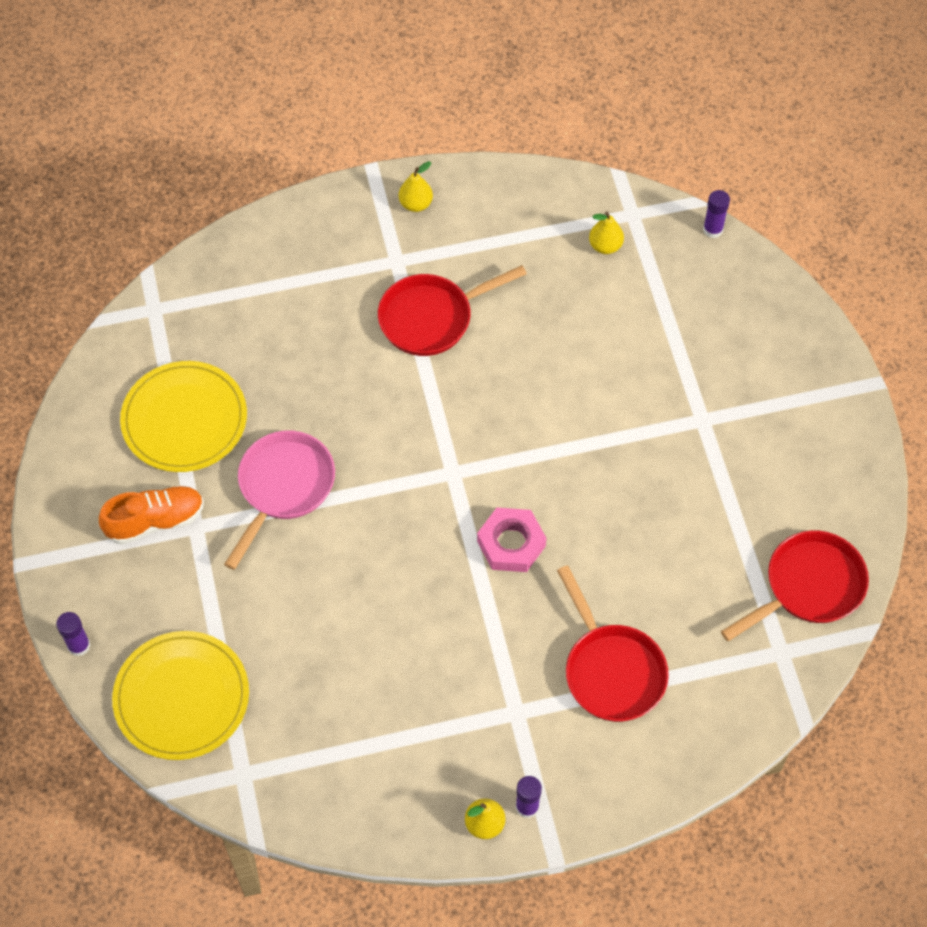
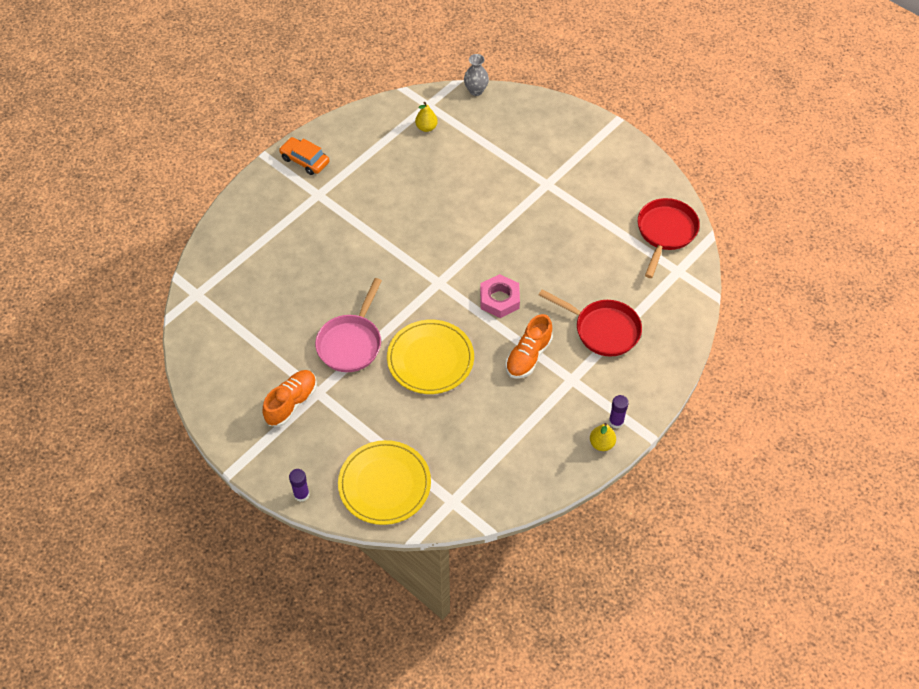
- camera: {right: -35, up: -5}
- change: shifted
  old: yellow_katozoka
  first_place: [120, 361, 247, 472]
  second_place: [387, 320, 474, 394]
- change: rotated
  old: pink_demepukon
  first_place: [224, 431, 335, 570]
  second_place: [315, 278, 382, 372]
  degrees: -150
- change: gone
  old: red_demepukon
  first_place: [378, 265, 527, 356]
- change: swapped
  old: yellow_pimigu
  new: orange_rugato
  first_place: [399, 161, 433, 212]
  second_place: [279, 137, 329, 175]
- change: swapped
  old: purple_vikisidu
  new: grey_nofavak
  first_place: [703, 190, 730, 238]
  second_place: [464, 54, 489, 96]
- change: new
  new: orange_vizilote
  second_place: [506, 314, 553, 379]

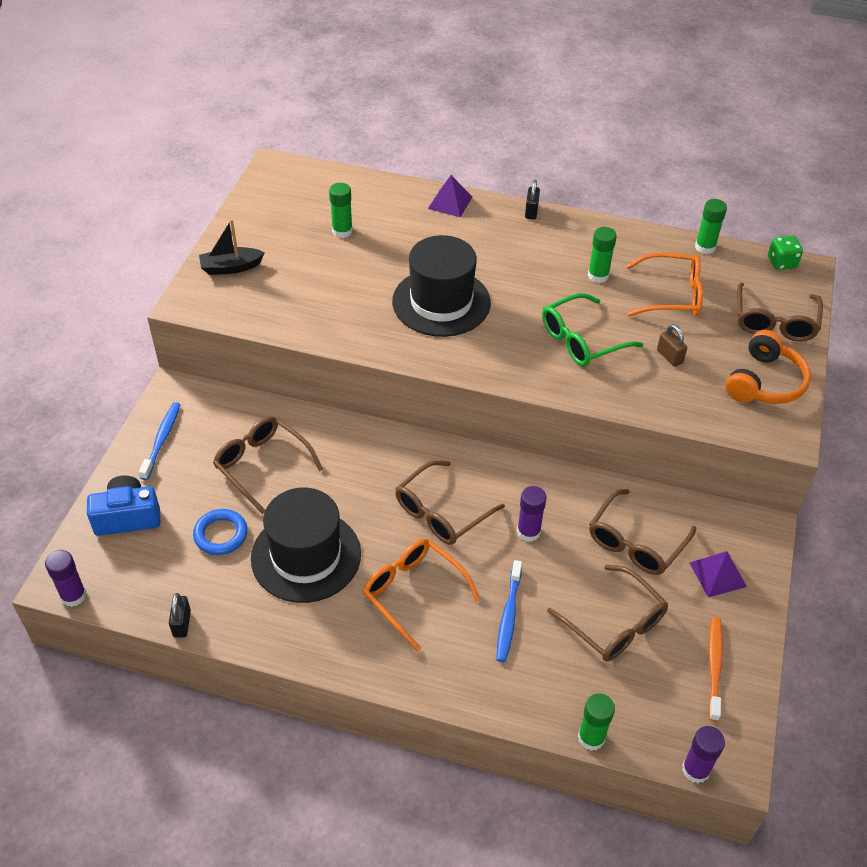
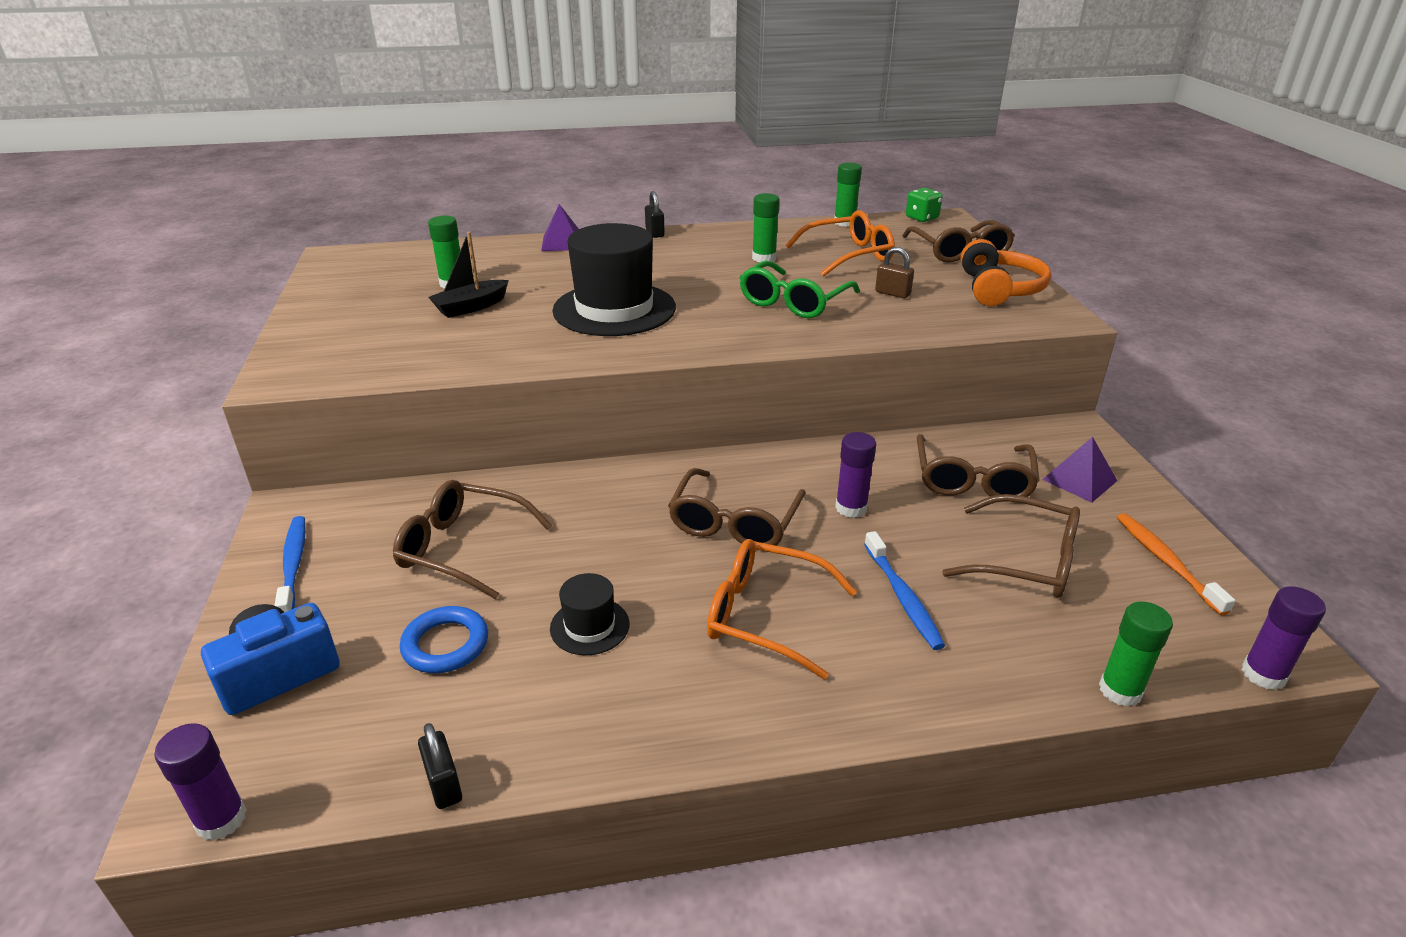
- camera: {right: -25, up: -15}
- change: shifted
  old: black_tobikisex
  first_place: [199, 219, 265, 275]
  second_place: [428, 232, 509, 318]
- change: scaled
  old: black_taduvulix
  first_place: [251, 488, 361, 603]
  second_place: [550, 573, 629, 655]
  factor: 0.47

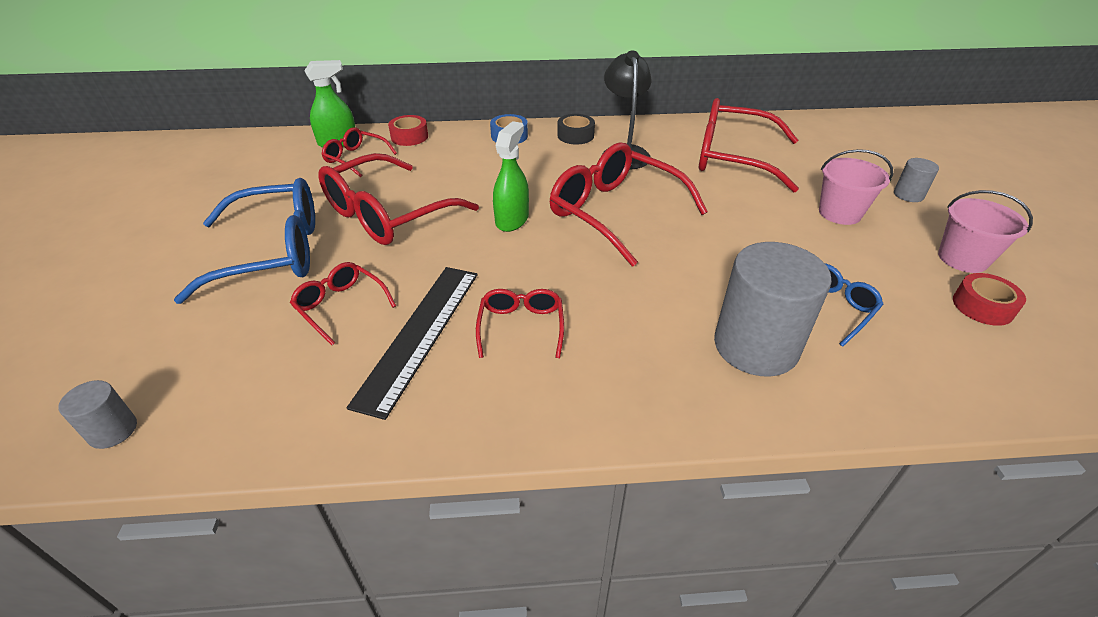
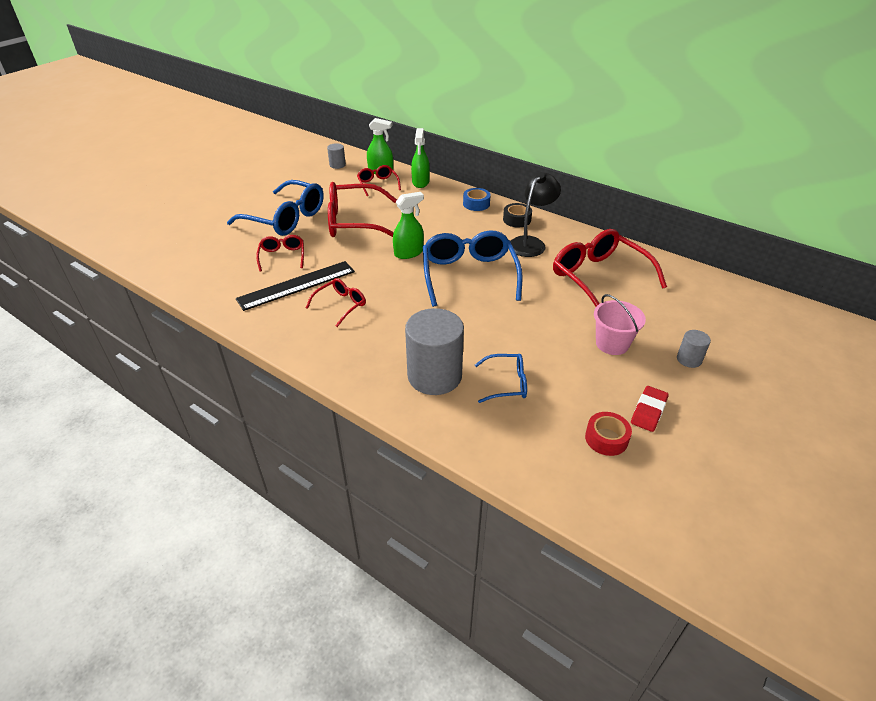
- camera: {right: 40, up: 0}
- change: shifted
  old: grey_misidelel
  first_place: [58, 380, 137, 449]
  second_place: [327, 143, 346, 169]
- change: swapped
  old: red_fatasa
  new: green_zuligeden
  first_place: [388, 115, 428, 146]
  second_place: [411, 128, 430, 188]
- change: repainted
  old: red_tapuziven
  new: blue_tapuziven
  first_place: [549, 142, 708, 267]
  second_place: [423, 230, 523, 307]
- change: swapped
  old: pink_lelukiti
  new: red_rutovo
  first_place: [938, 190, 1033, 273]
  second_place: [631, 386, 669, 432]

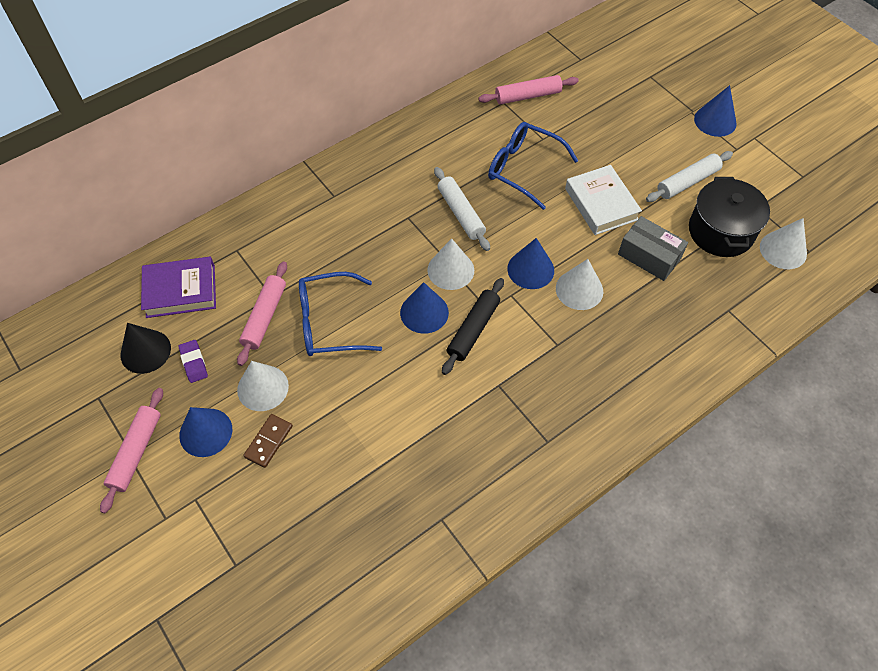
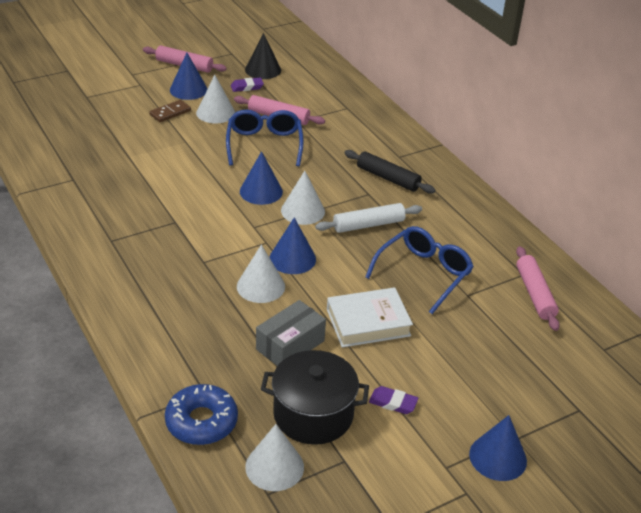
- camera: {right: 95, up: -20}
- change: gone
  old: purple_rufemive
  first_place: [141, 257, 216, 318]
- change: rotated
  old: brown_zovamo
  first_place: [243, 414, 293, 468]
  second_place: [149, 100, 191, 122]
  degrees: -75
- change: shifted
  old: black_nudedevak
  first_place: [442, 278, 504, 375]
  second_place: [344, 150, 436, 194]
- change: swapped
  old: white_nudedevak
  new: purple_rutovo
  first_place: [646, 151, 733, 202]
  second_place: [369, 386, 419, 414]
- change: new
  new: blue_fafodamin
  second_place: [165, 384, 238, 445]

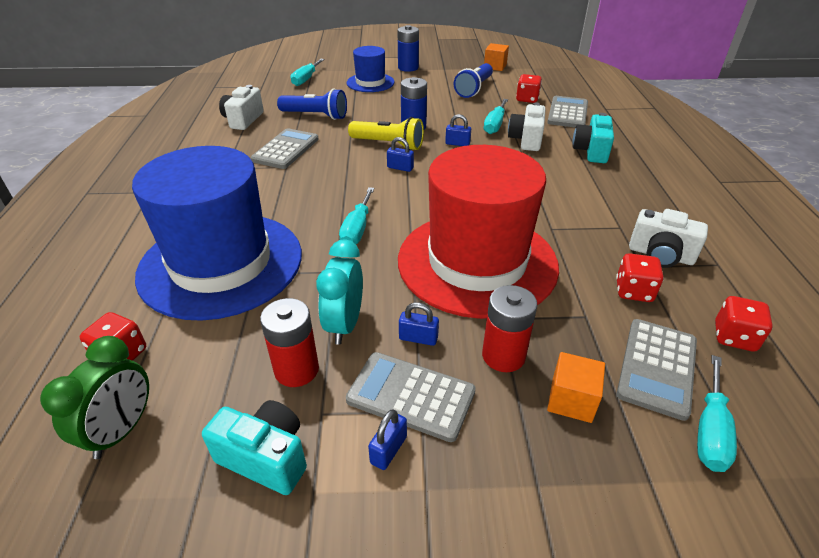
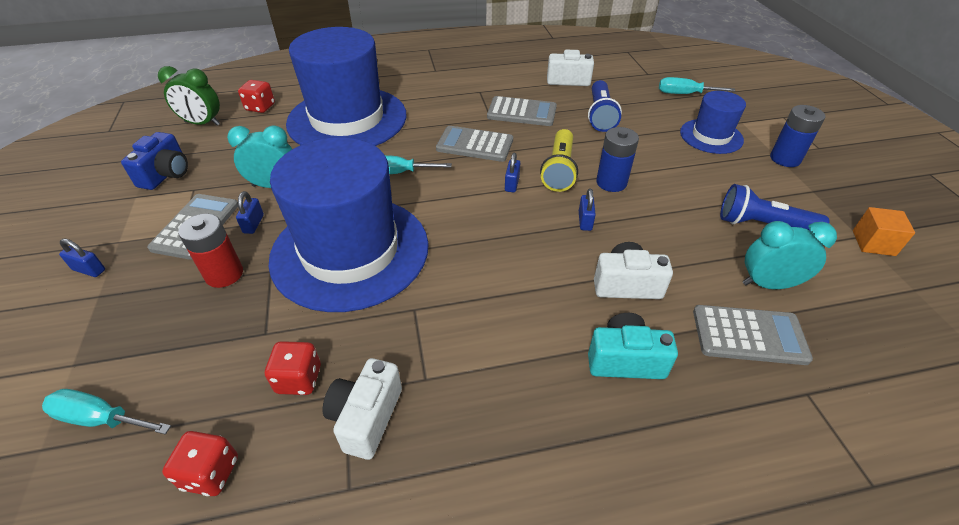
- camera: {right: 80, up: 5}
- change: repainted
  old: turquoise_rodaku
  new: blue_rodaku
  first_place: [202, 400, 307, 495]
  second_place: [121, 132, 188, 190]
- change: gone
  old: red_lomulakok
  first_place: [260, 298, 319, 387]
- change: shifted
  old: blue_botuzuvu
  first_place: [368, 409, 407, 470]
  second_place: [59, 239, 105, 277]
- change: repainted
  old: red_taduvulix
  new: blue_taduvulix
  first_place: [398, 145, 559, 319]
  second_place: [268, 137, 429, 312]
- change: gone
  old: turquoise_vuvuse
  first_place: [484, 99, 508, 134]
- change: swapped
  old: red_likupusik
  new: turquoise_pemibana
  first_place: [516, 74, 542, 103]
  second_place: [743, 221, 837, 289]
- change: gone
  old: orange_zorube
  first_place: [547, 352, 605, 423]
- change: shifted
  old: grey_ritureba
  first_place: [617, 319, 697, 421]
  second_place: [436, 126, 513, 162]

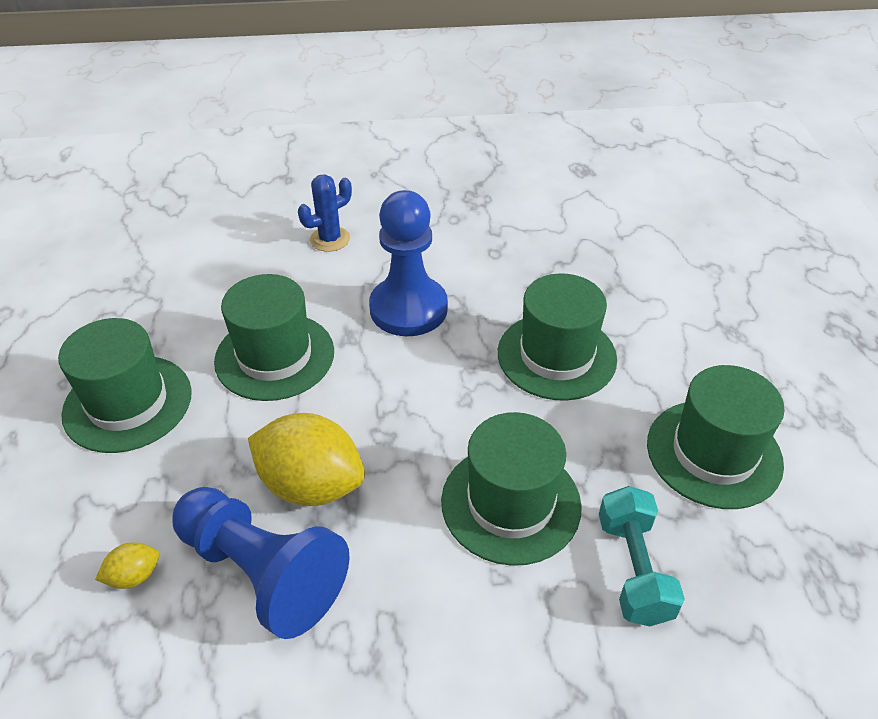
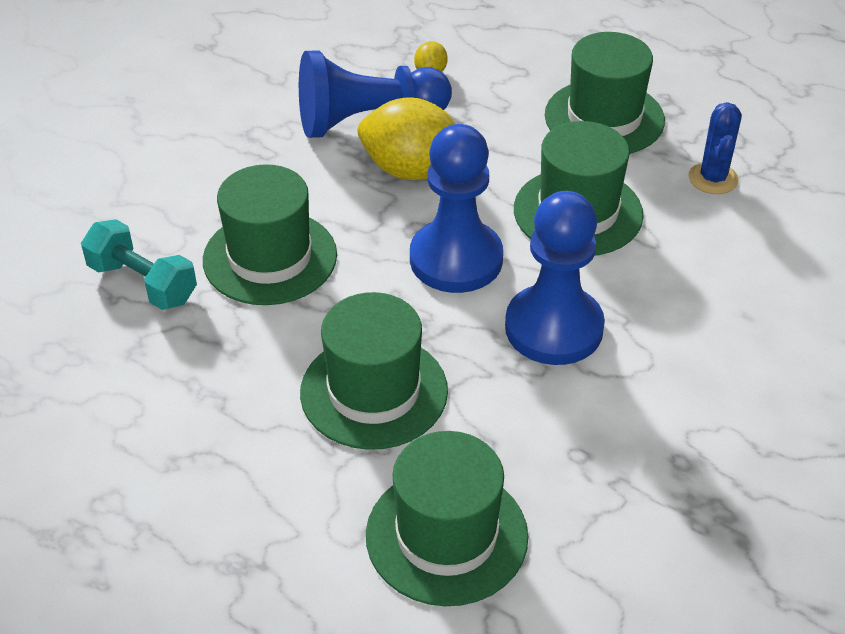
- camera: {right: 130, up: 0}
- change: rotated
  old: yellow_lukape
  first_place: [248, 413, 365, 506]
  second_place: [357, 97, 455, 180]
  degrees: 45
- change: shifted
  old: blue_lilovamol
  first_place: [298, 174, 352, 252]
  second_place: [689, 102, 742, 194]
- change: shifted
  old: green_taduvulix
  first_place: [647, 365, 785, 509]
  second_place: [366, 431, 528, 606]
- change: new
  new: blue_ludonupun
  second_place: [410, 124, 503, 293]

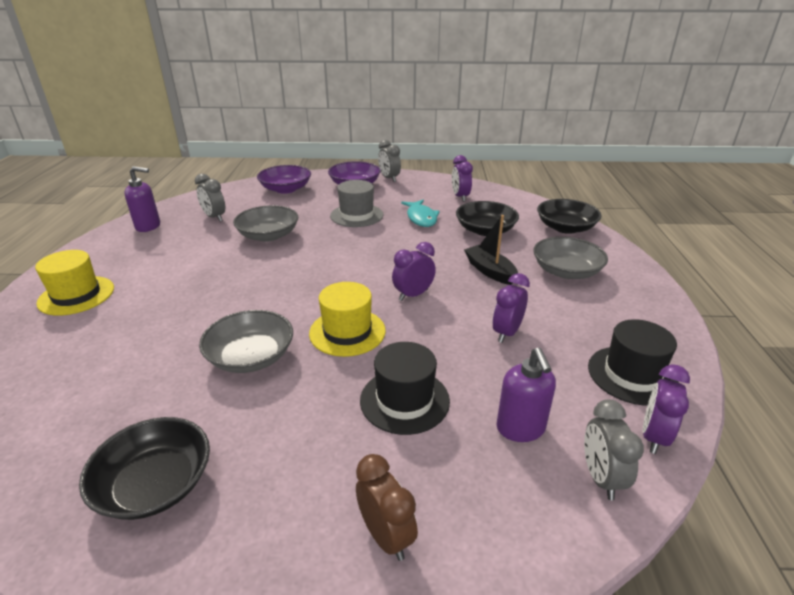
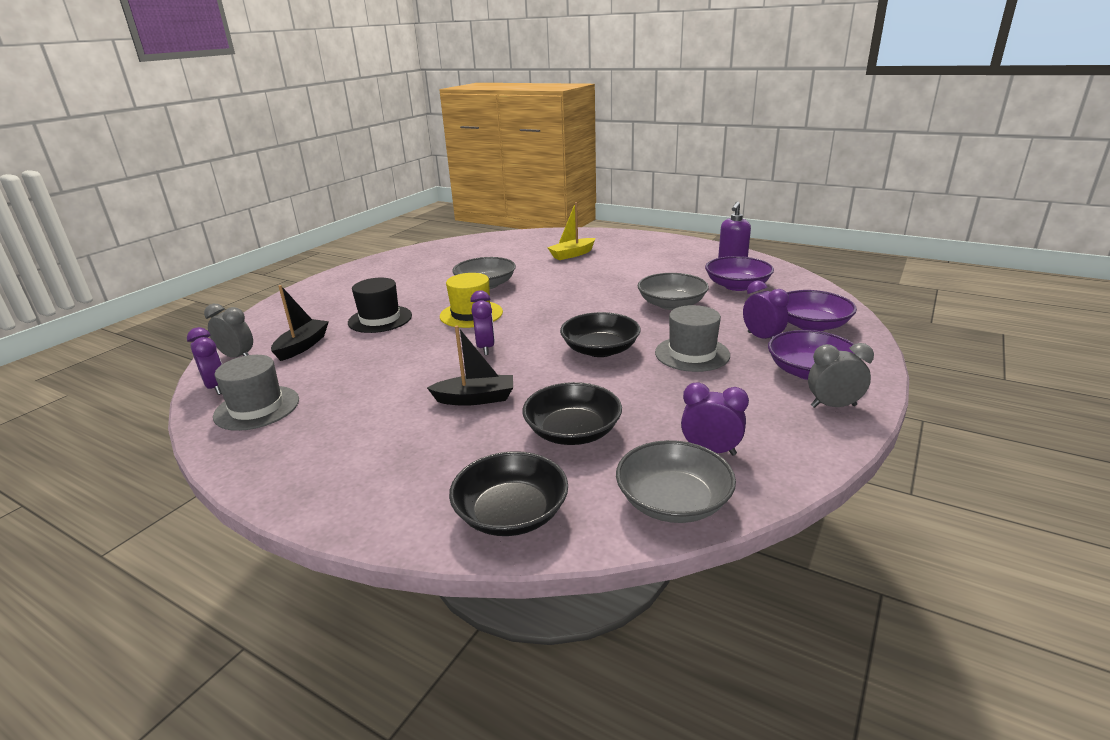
- camera: {right: 120, up: -5}
- change: gone
  old: yellow_taduvulix
  first_place: [35, 250, 114, 316]
- change: shifted
  old: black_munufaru
  first_place: [79, 417, 210, 520]
  second_place: [560, 312, 641, 357]
- change: swapped
  old: grey_pemibana
  new: purple_munufaru
  first_place: [195, 174, 225, 221]
  second_place: [705, 256, 774, 291]
- change: gone
  old: brown_pemibana
  first_place: [356, 454, 418, 561]
- change: gone
  old: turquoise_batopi
  first_place: [401, 200, 440, 227]
- change: shifted
  old: purple_pemibana
  first_place: [492, 273, 530, 343]
  second_place: [743, 281, 789, 339]
- change: swapped
  old: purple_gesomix
  new: black_tobikisex
  first_place: [496, 347, 556, 442]
  second_place: [271, 285, 329, 361]
- change: shifted
  old: grey_munufaru
  first_place: [533, 237, 608, 279]
  second_place: [616, 440, 736, 523]
- change: repainted
  old: black_taduvulix
  new: grey_taduvulix
  first_place: [588, 319, 679, 406]
  second_place: [213, 355, 299, 431]
- change: new
  new: yellow_tobikisex
  second_place: [547, 202, 595, 260]

